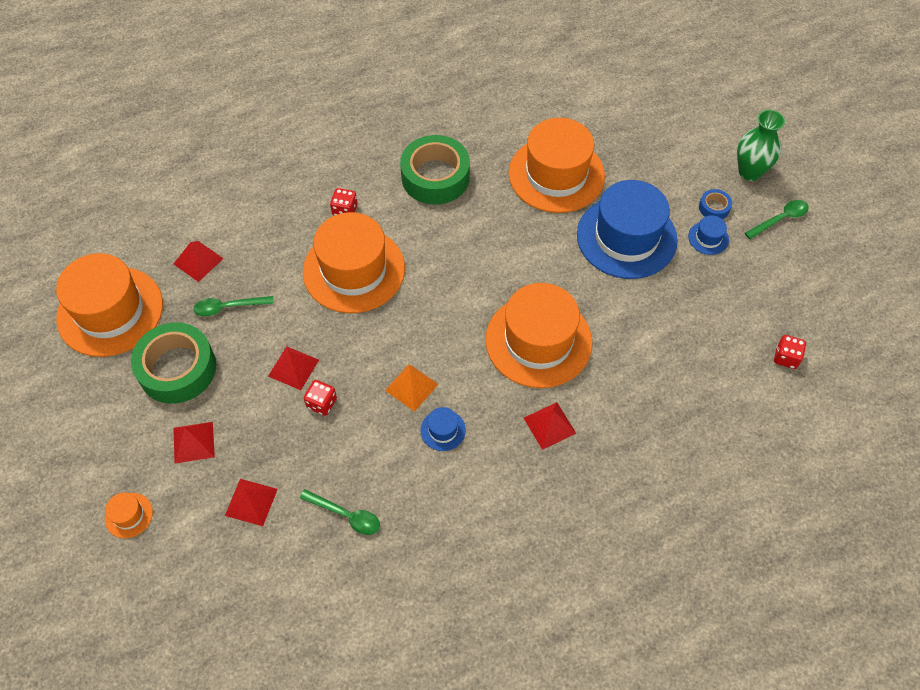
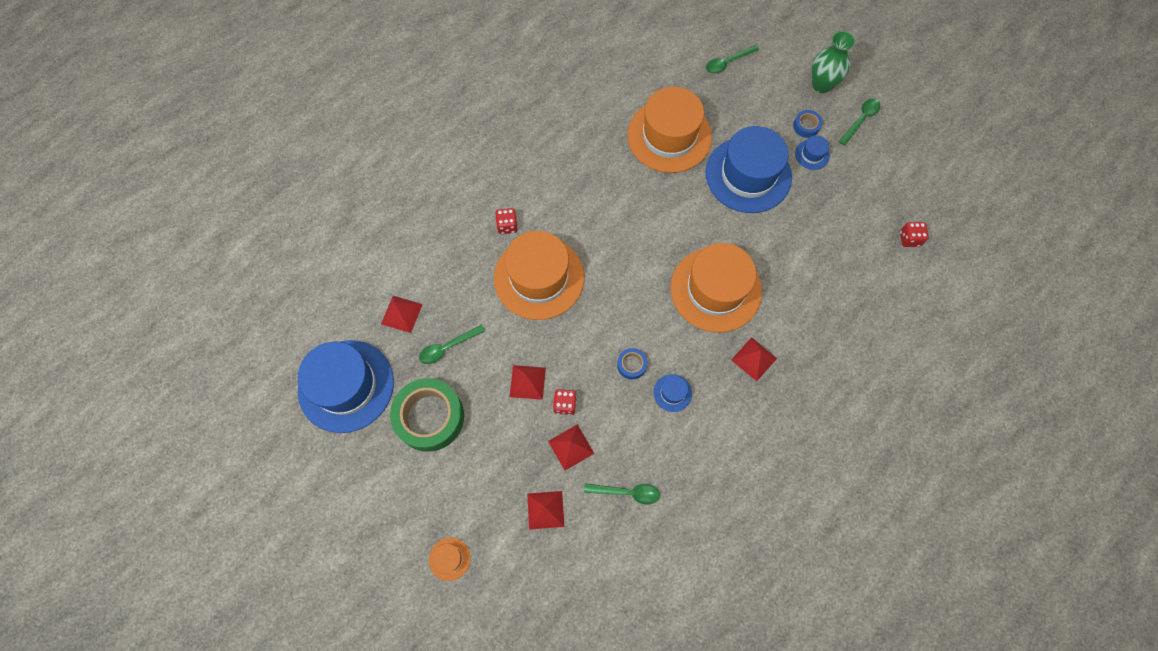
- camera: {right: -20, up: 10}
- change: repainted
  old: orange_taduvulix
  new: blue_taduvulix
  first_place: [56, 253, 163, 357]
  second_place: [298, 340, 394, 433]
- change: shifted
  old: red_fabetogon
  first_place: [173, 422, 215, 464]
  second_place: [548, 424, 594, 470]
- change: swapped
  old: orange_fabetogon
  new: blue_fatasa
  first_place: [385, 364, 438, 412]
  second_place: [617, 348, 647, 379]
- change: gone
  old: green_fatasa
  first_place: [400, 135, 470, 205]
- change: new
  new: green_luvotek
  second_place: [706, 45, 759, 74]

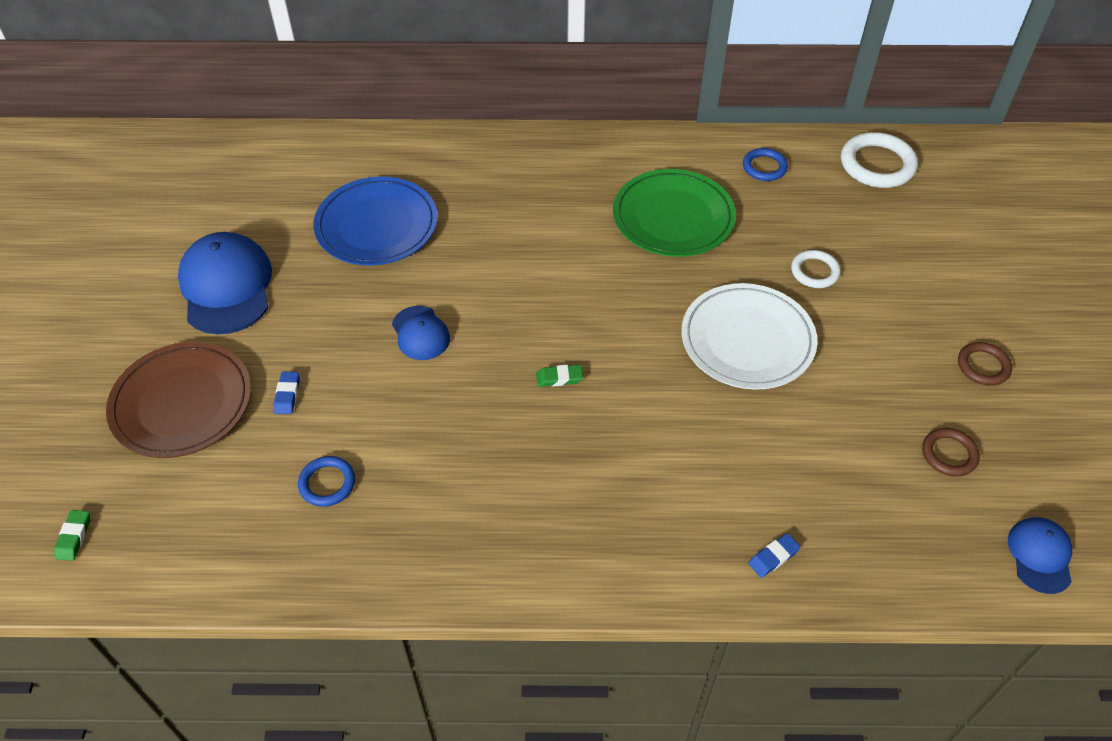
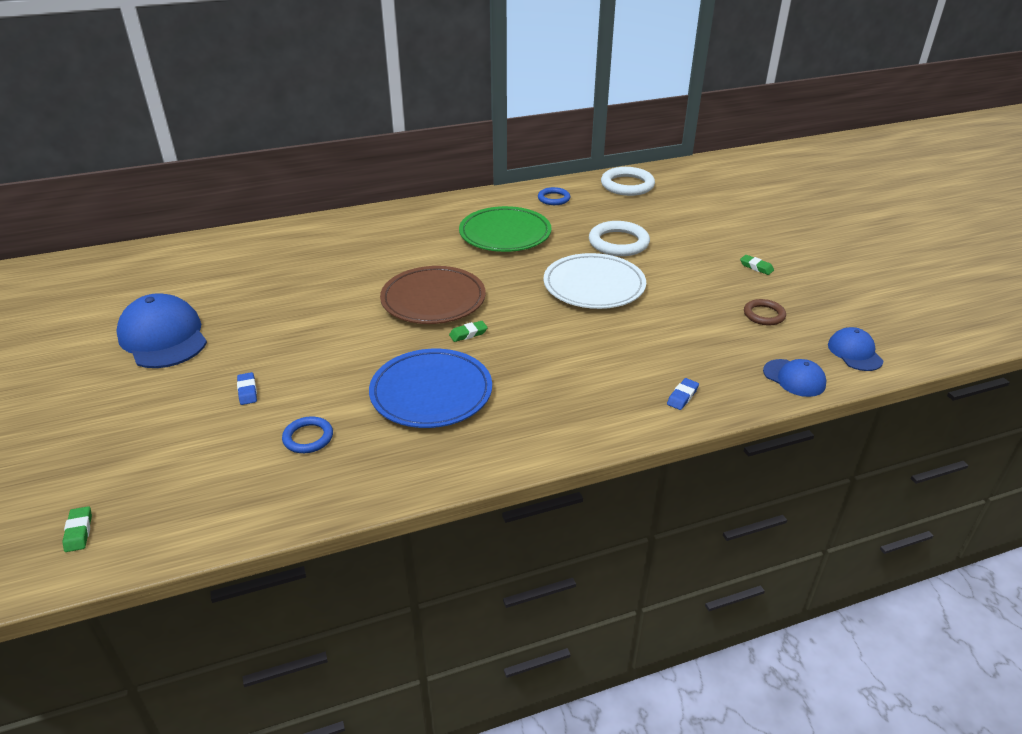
- camera: {right: -20, up: -15}
- change: shifted
  old: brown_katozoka
  first_place: [106, 342, 251, 458]
  second_place: [380, 266, 486, 324]
- change: shifted
  old: blue_katozoka
  first_place: [313, 177, 438, 266]
  second_place: [369, 349, 492, 428]
- change: shifted
  old: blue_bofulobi
  first_place: [392, 306, 450, 360]
  second_place: [763, 359, 827, 397]
- change: scaled
  old: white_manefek
  first_place: [791, 250, 841, 288]
  second_place: [589, 221, 650, 256]
  factor: 1.69
- change: swapped
  old: brown_manefek
  new: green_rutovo
  first_place: [958, 342, 1012, 386]
  second_place: [740, 255, 774, 275]

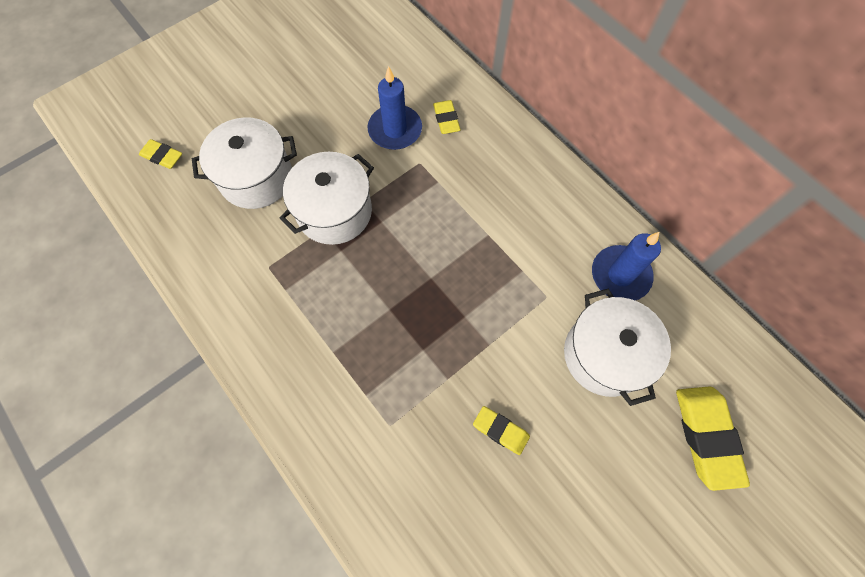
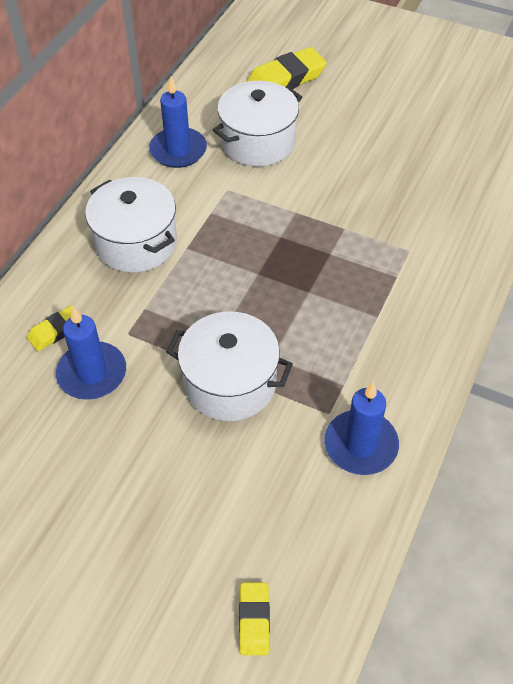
- camera: {right: -115, up: -15}
- change: shifted
  old: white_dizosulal
  first_place: [192, 117, 297, 209]
  second_place: [85, 177, 177, 273]
- change: gone
  old: yellow_rutovo
  first_place: [473, 406, 530, 455]
- change: new
  new: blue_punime
  second_place: [324, 382, 399, 475]

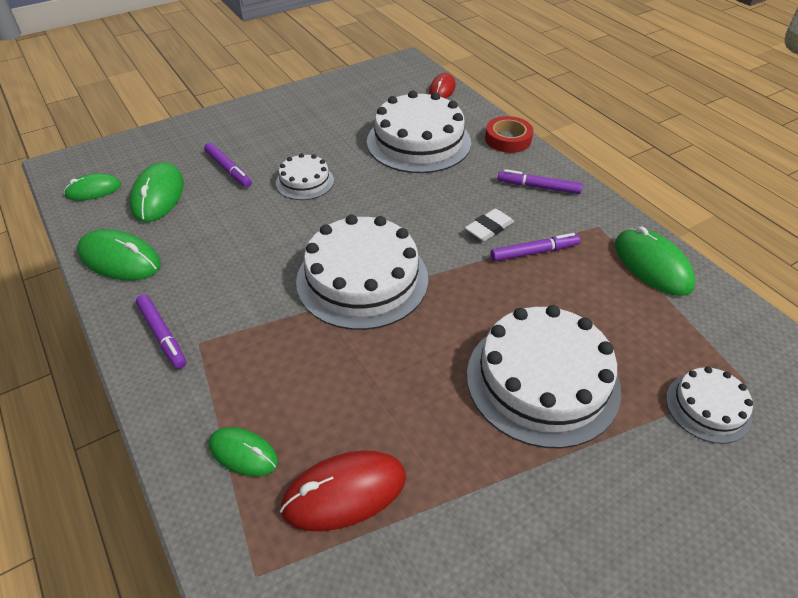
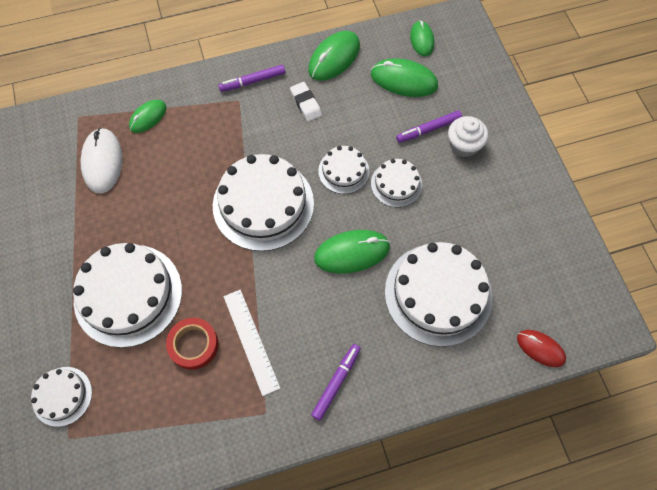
- camera: {right: 105, up: 20}
- change: repainted
  old: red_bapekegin
  new: white_bapekegin
  first_place: [280, 451, 406, 531]
  second_place: [81, 128, 123, 194]
- change: shifted
  old: white_rutovo
  first_place: [465, 209, 514, 241]
  second_place: [290, 82, 322, 122]
- change: shifted
  old: red_fatasa
  first_place: [485, 116, 533, 153]
  second_place: [166, 318, 218, 370]
- change: swapped
  old: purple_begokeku
  new: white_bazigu
  first_place: [491, 233, 580, 262]
  second_place: [224, 290, 280, 396]
- change: shifted
  old: green_bapekegin
  first_place: [615, 226, 696, 296]
  second_place: [314, 230, 390, 274]
- change: new
  new: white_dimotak
  second_place: [318, 146, 369, 194]
- change: new
  new: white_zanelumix
  second_place: [448, 116, 488, 157]

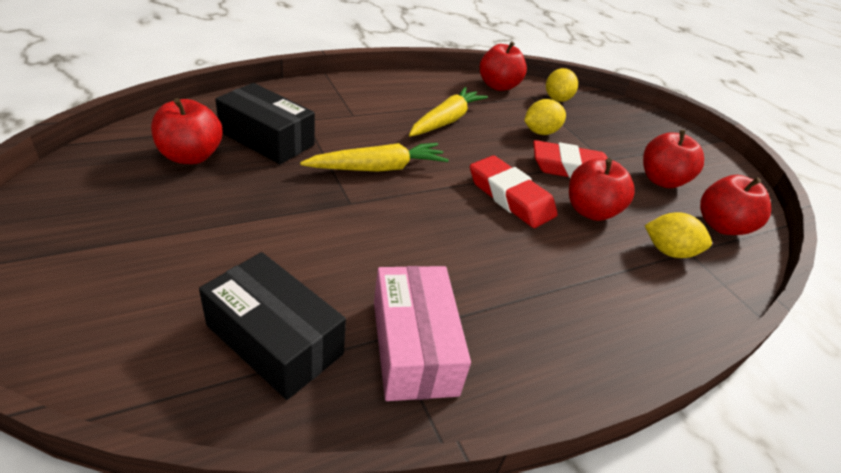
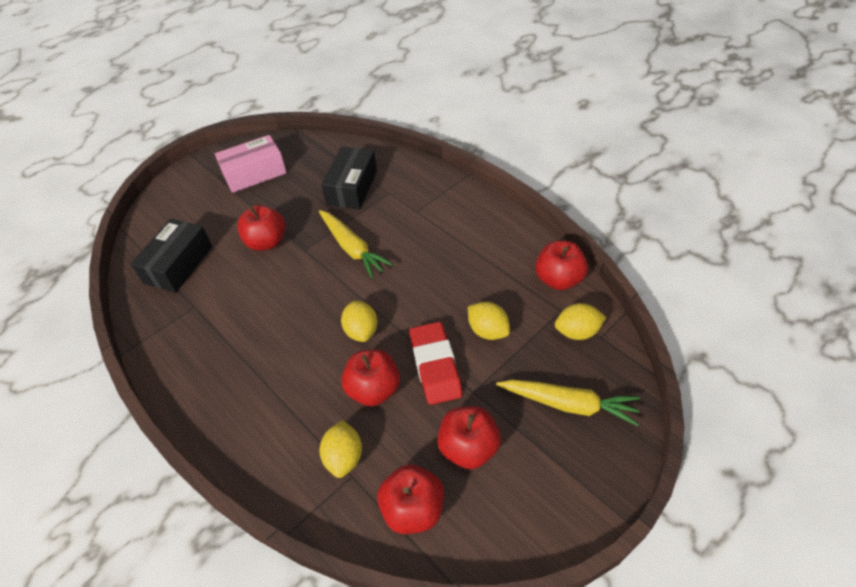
- camera: {right: 80, up: 10}
- change: shifted
  old: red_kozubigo
  first_place: [151, 98, 222, 164]
  second_place: [237, 205, 286, 251]
- change: shifted
  old: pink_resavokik
  first_place: [374, 266, 471, 401]
  second_place: [215, 135, 287, 193]
- change: shifted
  old: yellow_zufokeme
  first_place: [409, 87, 488, 136]
  second_place: [496, 380, 640, 426]
- change: swapped
  old: red_rutovo
  new: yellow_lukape
  first_place: [470, 155, 558, 228]
  second_place: [341, 301, 377, 342]

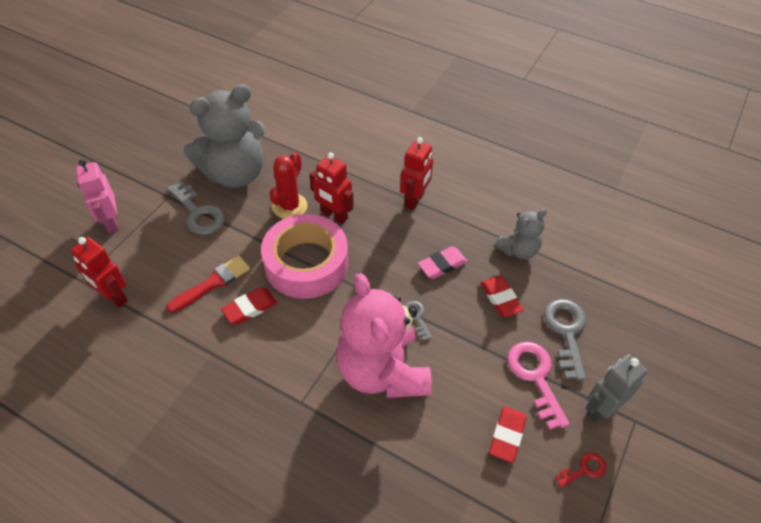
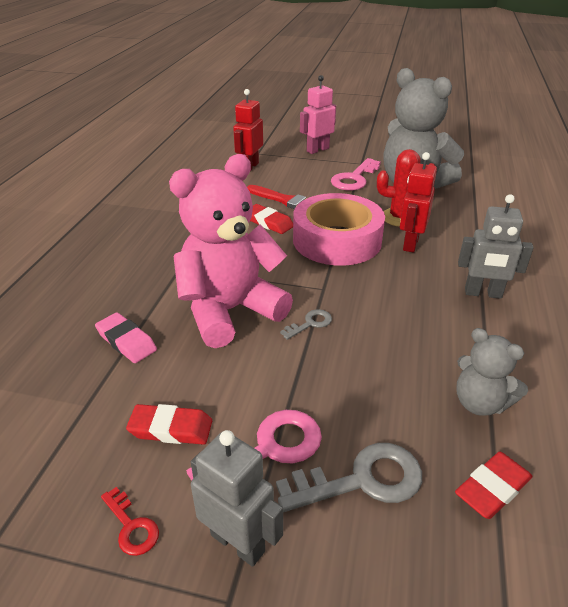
- camera: {right: 75, up: -15}
- change: repainted
  old: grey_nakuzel
  new: pink_nakuzel
  first_place: [167, 181, 225, 235]
  second_place: [331, 158, 381, 191]
- change: repainted
  old: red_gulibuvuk
  new: grey_gulibuvuk
  first_place: [400, 137, 433, 210]
  second_place: [458, 194, 534, 299]
- change: shifted
  old: pink_rutovo
  first_place: [418, 246, 468, 279]
  second_place: [95, 312, 157, 363]
- change: shifted
  old: red_rutovo
  first_place: [480, 276, 524, 317]
  second_place: [455, 452, 533, 519]

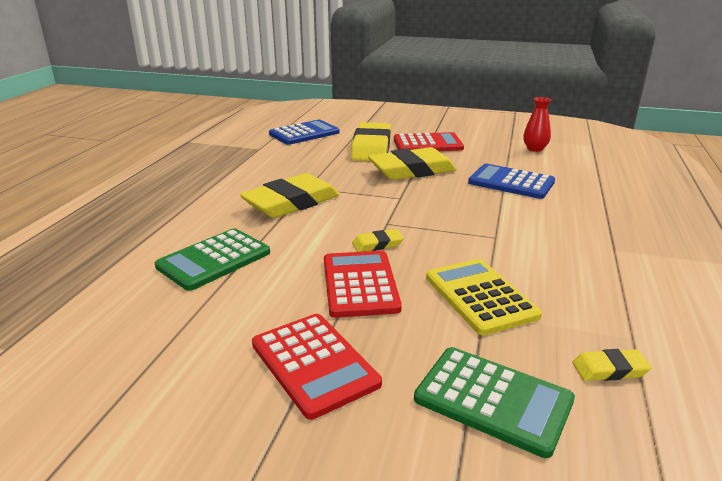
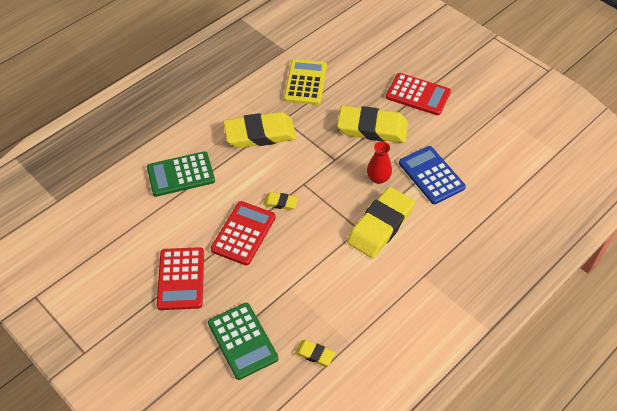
- camera: {right: 30, up: 25}
- change: gone
  old: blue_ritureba
  first_place: [269, 120, 339, 145]
- change: shifted
  old: yellow_rutovo
  first_place: [351, 122, 391, 161]
  second_place: [347, 187, 415, 258]
- change: shifted
  old: yellow_ritureba
  first_place: [426, 259, 542, 335]
  second_place: [284, 59, 327, 105]
- change: shifted
  old: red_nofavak
  first_place: [523, 97, 551, 152]
  second_place: [367, 141, 392, 184]

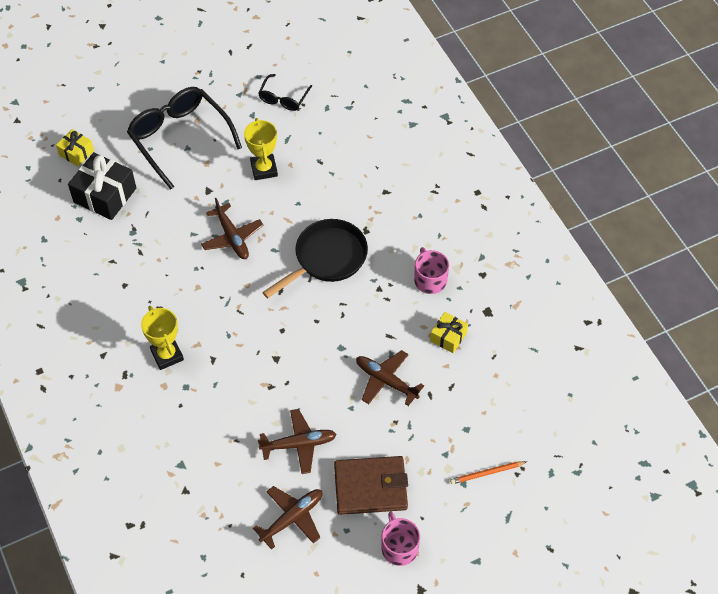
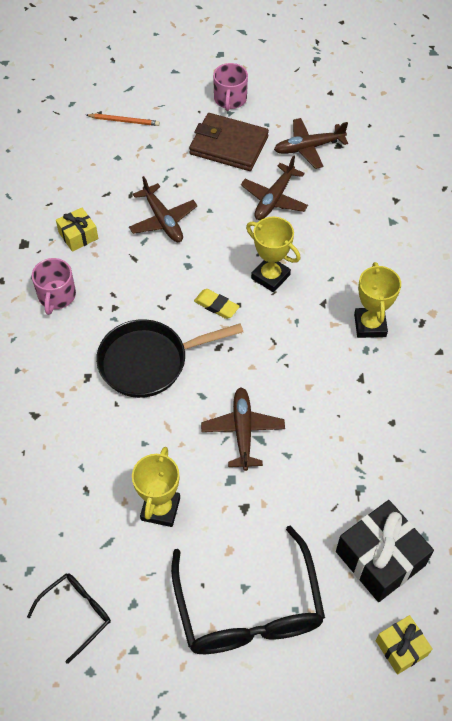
- camera: {right: -155, up: 0}
- change: rotated
  old: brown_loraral
  first_place: [258, 409, 337, 474]
  second_place: [241, 155, 308, 220]
  degrees: -75
- change: new
  new: yellow_rutovo
  second_place: [194, 289, 240, 319]
- change: new
  new: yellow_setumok
  second_place: [246, 217, 300, 292]

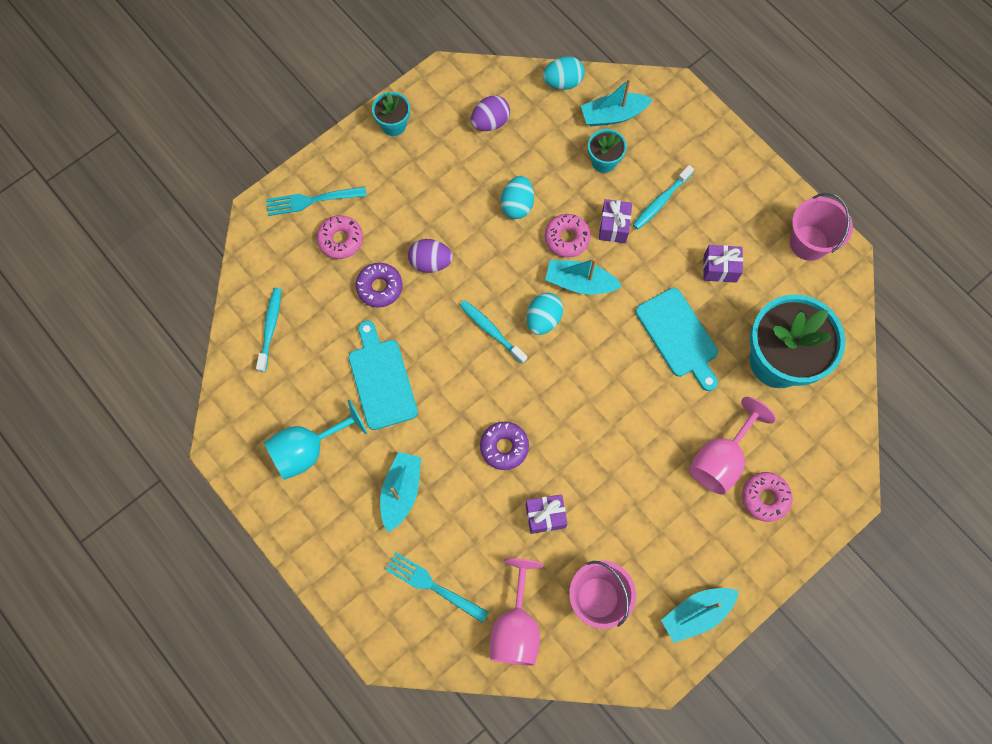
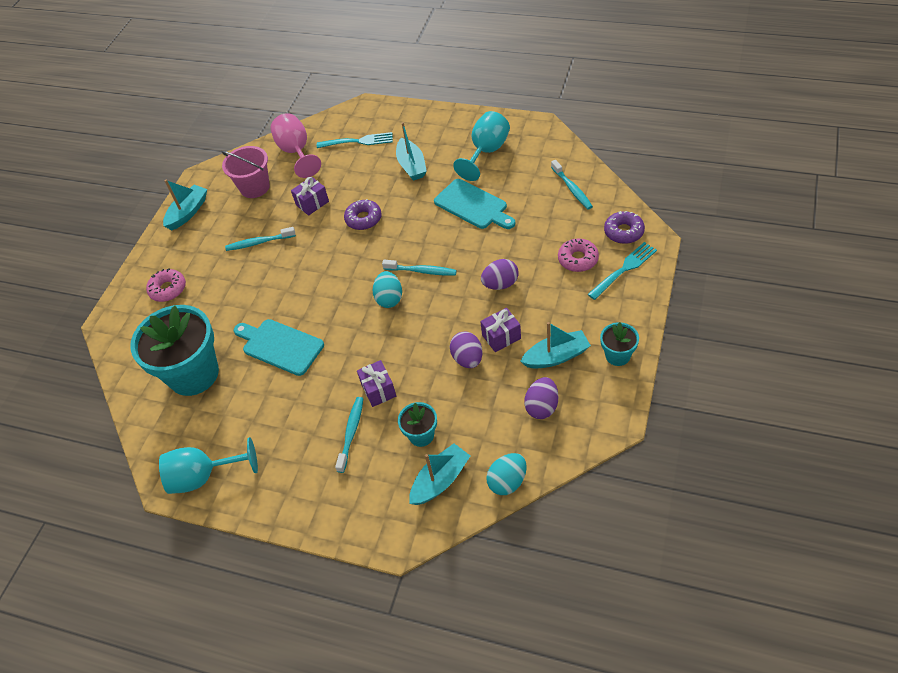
- camera: {right: 155, up: -20}
- change: shifted
  old: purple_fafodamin
  first_place: [356, 263, 403, 307]
  second_place: [604, 211, 645, 244]
- change: repainted
  old: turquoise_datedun
  new: purple_datedun
  first_place: [501, 176, 534, 219]
  second_place: [450, 332, 482, 368]
- change: gone
  old: pink_fafodamin
  first_place: [545, 214, 591, 258]
- change: shifted
  old: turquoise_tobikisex
  first_place: [545, 258, 622, 294]
  second_place: [520, 322, 591, 368]
- change: gone
  old: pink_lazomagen
  first_place: [689, 397, 776, 495]
- change: shifted
  old: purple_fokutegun
  first_place: [703, 245, 743, 283]
  second_place: [480, 308, 521, 352]
- change: swapped
  old: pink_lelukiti
  new: turquoise_lazomagen
  first_place: [790, 193, 853, 261]
  second_place: [159, 437, 258, 494]
- change: new
  new: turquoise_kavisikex
  second_place: [225, 227, 296, 251]

